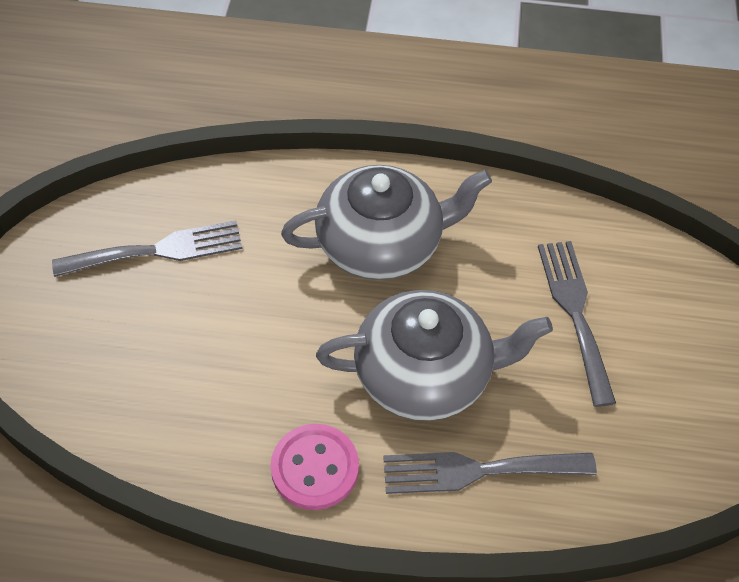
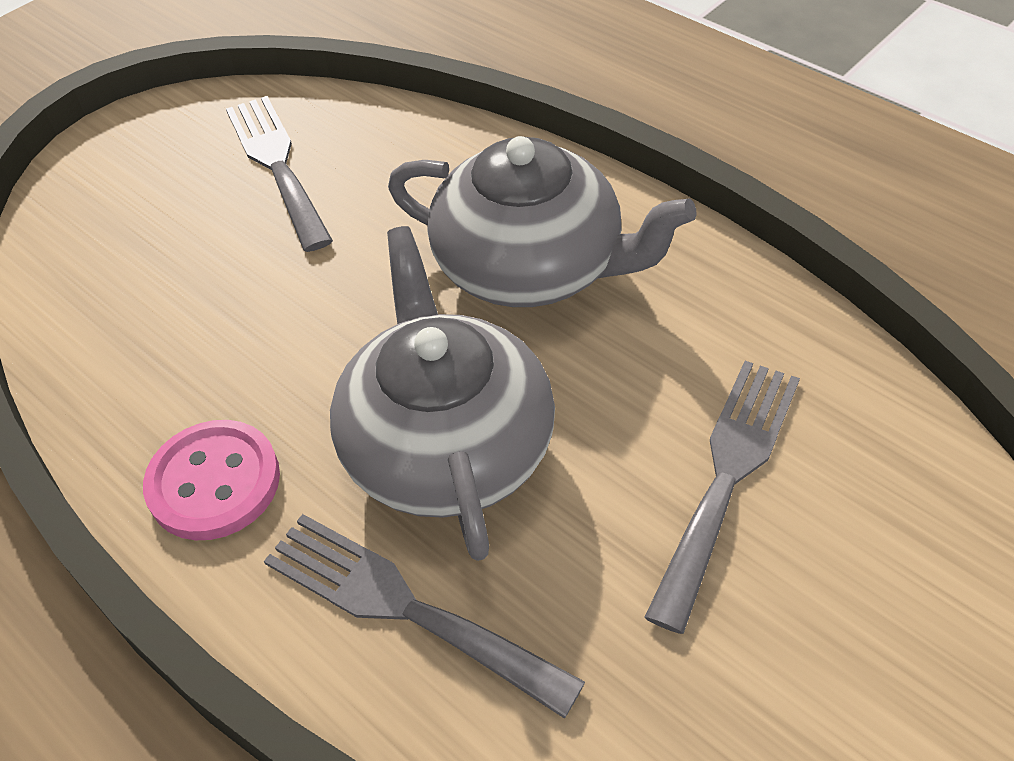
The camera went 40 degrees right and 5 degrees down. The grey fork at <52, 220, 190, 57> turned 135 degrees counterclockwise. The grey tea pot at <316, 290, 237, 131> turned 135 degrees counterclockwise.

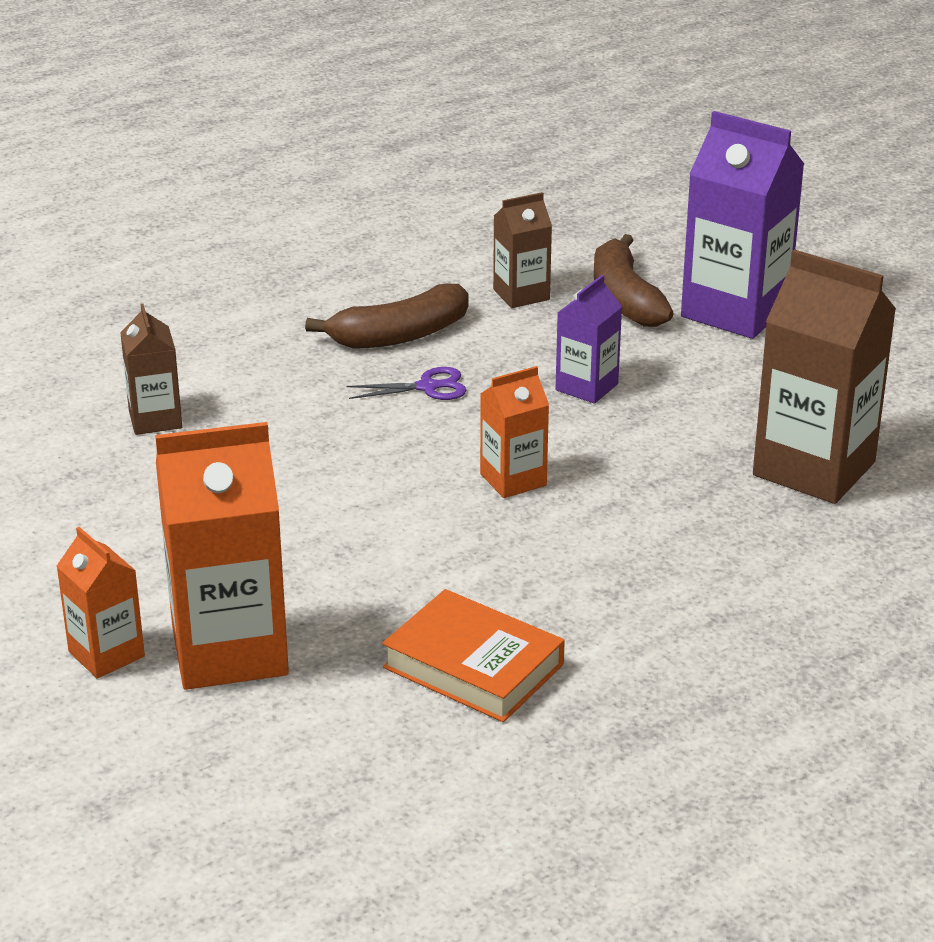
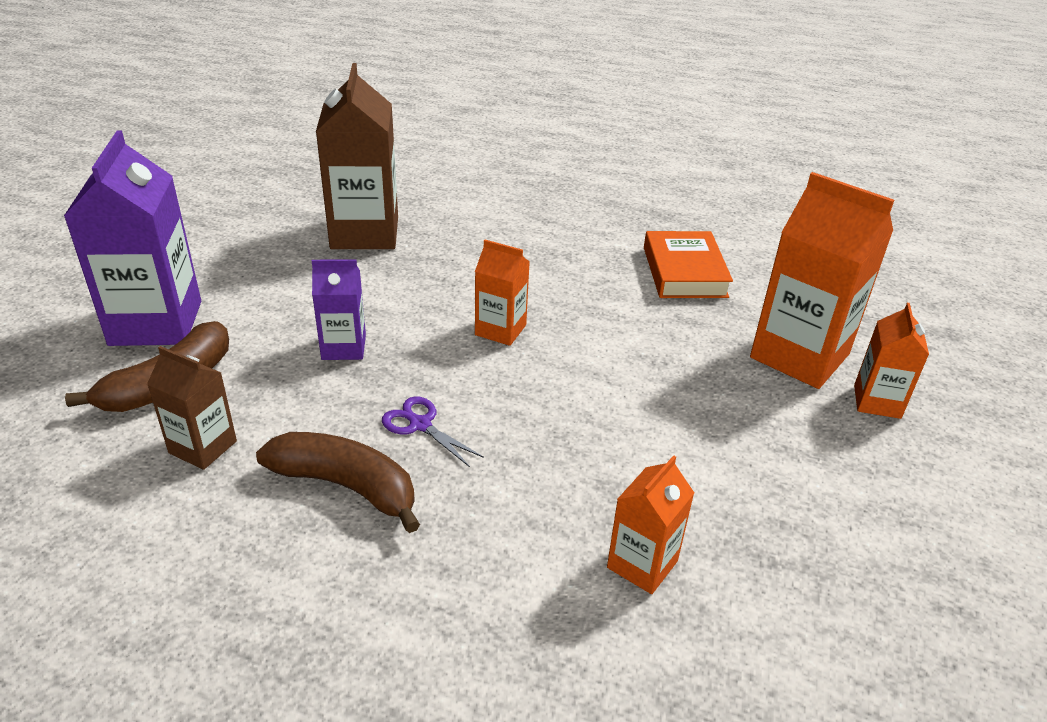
The camera went 130 degrees left and 5 degrees up. The dark brown milk carton at <120, 304, 62, 131> became the bright orange milk carton at <607, 455, 87, 139>.

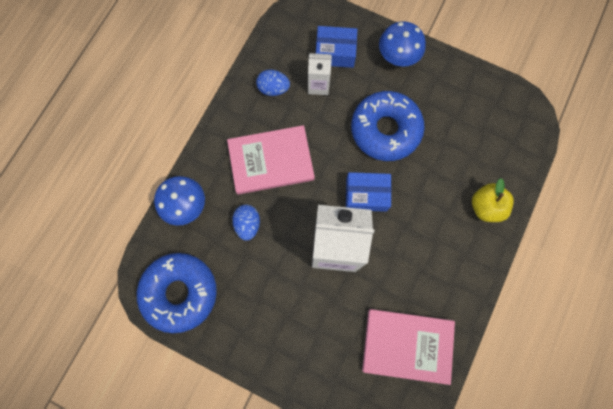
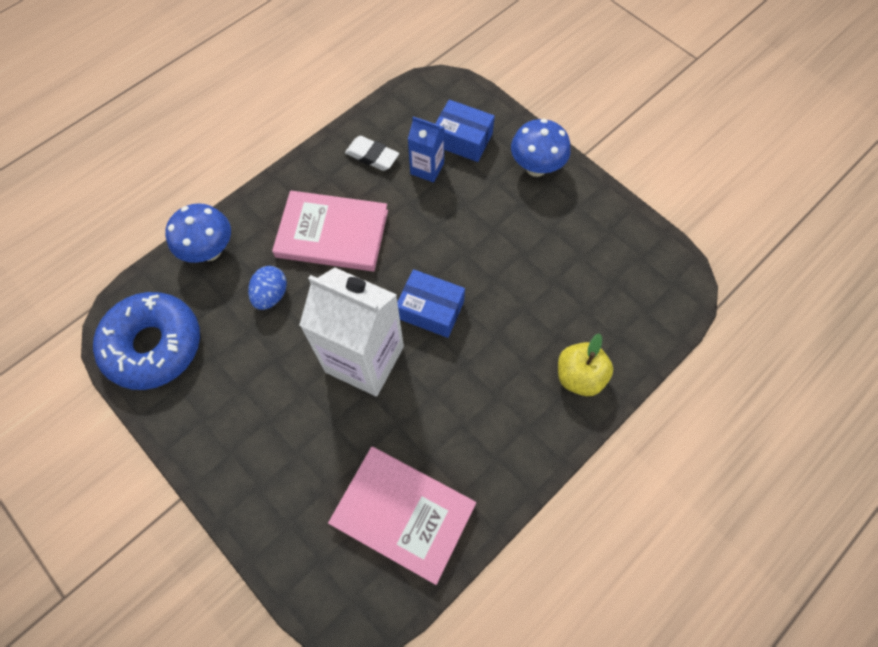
The camera went 20 degrees right and 10 degrees down. The white milk carton at <308, 53, 24, 42> became the cobalt milk carton at <408, 117, 37, 66>. The cobalt egg at <256, 70, 34, 26> was replaced by the white pencil eraser at <345, 136, 54, 35>. The cobalt donut at <351, 91, 74, 70> disappeared.

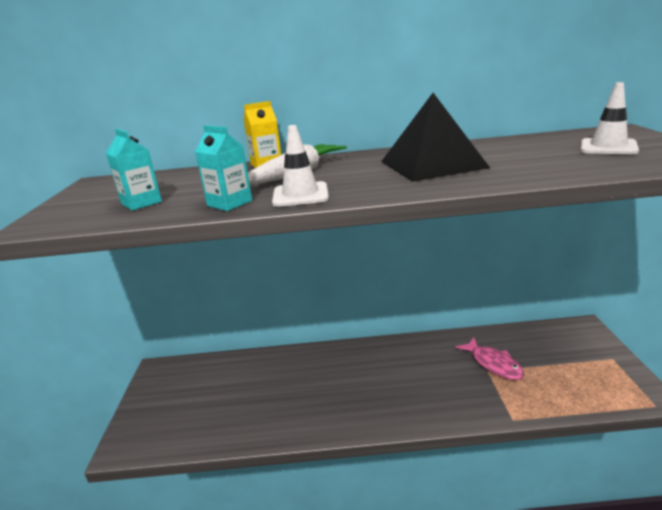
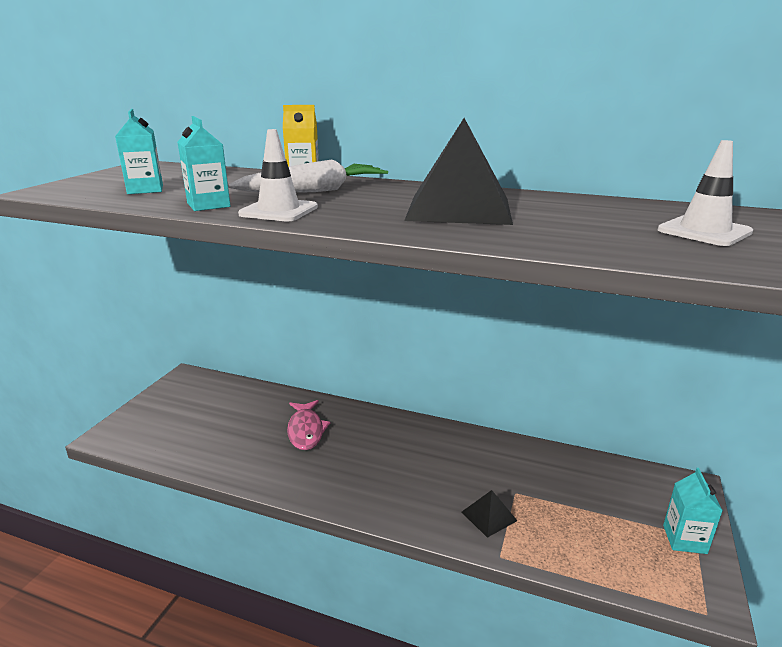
The camera went 20 degrees right and 0 degrees up. The pink fish moved from <455, 337, 69, 43> to <287, 400, 43, 50>. The aqua milk carton at <663, 468, 60, 86> appeared. The jet-black pyramid shape at <462, 490, 55, 48> appeared.

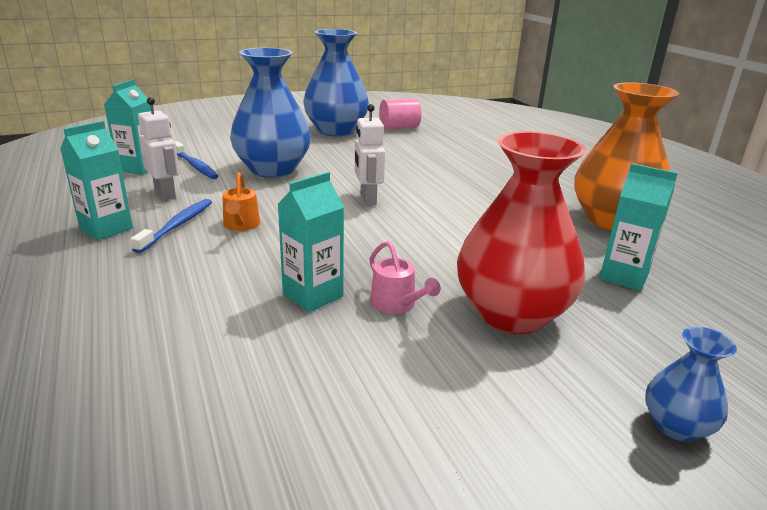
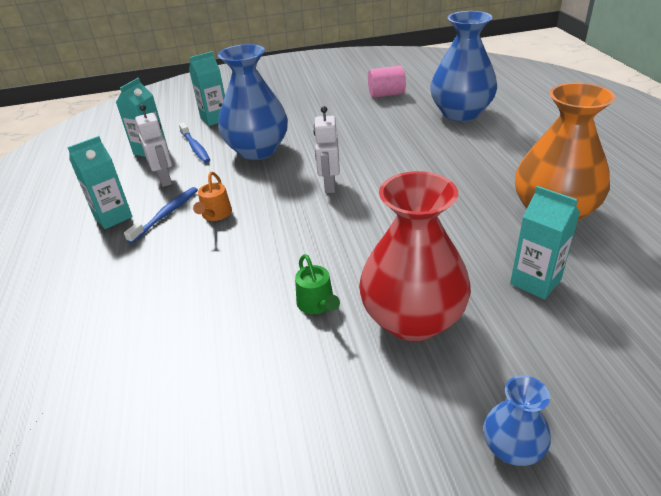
The camera went 15 degrees right and 10 degrees up. The cobalt tall vase moved from <303, 29, 66, 107> to <430, 11, 67, 111>. The aqua milk carton moved from <277, 172, 67, 140> to <189, 51, 36, 75>. The pink sprinkling can at <369, 241, 72, 73> became the green sprinkling can at <295, 254, 45, 60>.

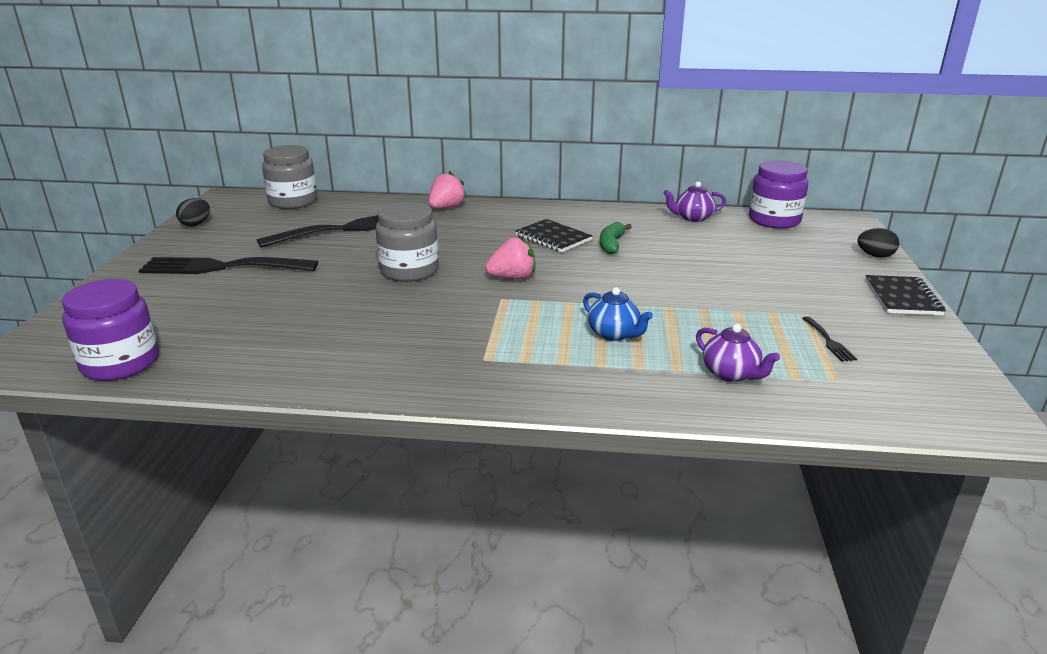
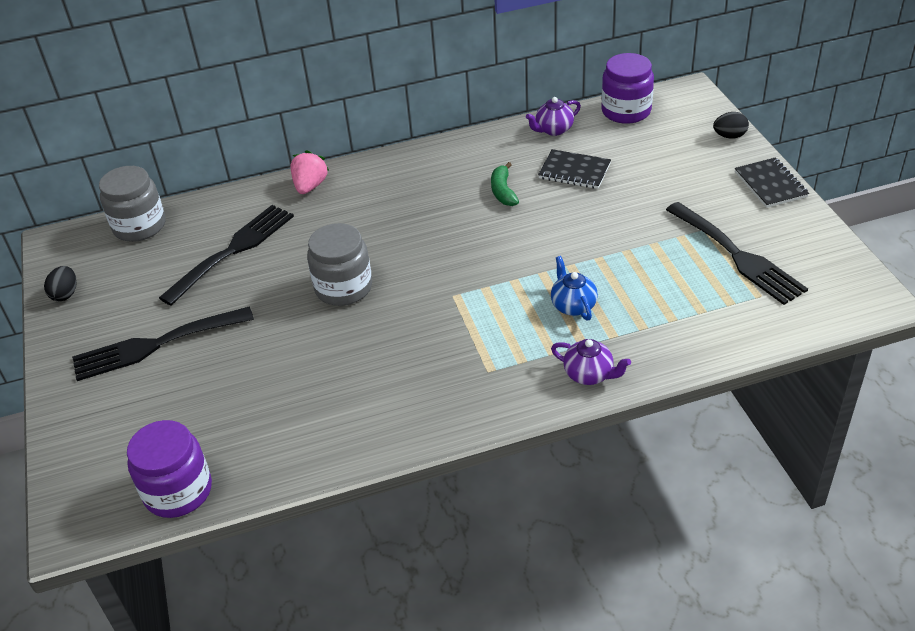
The camera went 20 degrees left and 15 degrees up. The jet-black notebook moved from <515, 219, 78, 33> to <538, 149, 73, 40>. The pink toy strawberry at <485, 236, 50, 43> disappeared. The cobalt tea pot at <583, 287, 70, 54> turned 135 degrees counterclockwise. The jet-black fork at <802, 316, 55, 46> changed to 2.44 times the size. The royal purple tea pot moved from <696, 324, 84, 58> to <551, 339, 80, 46>.

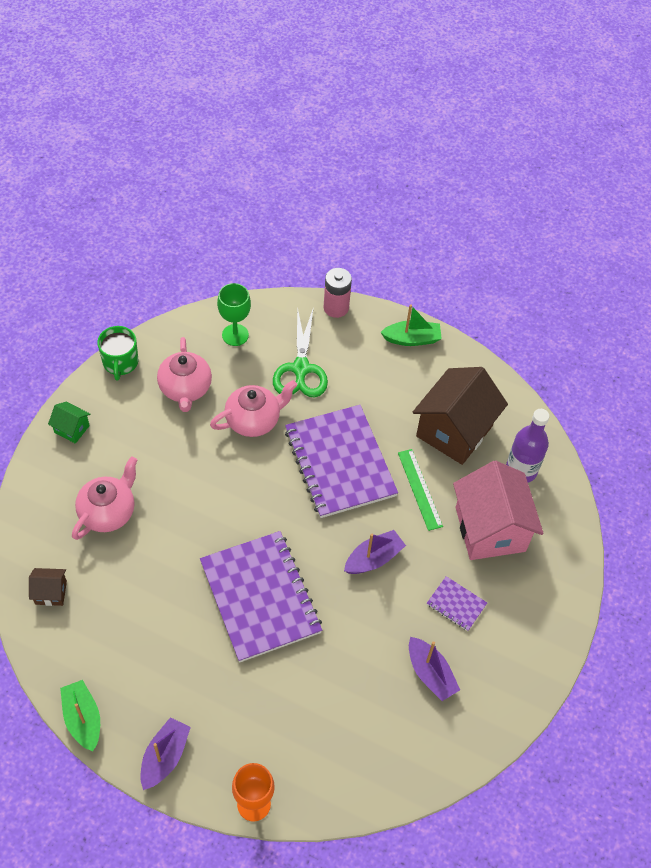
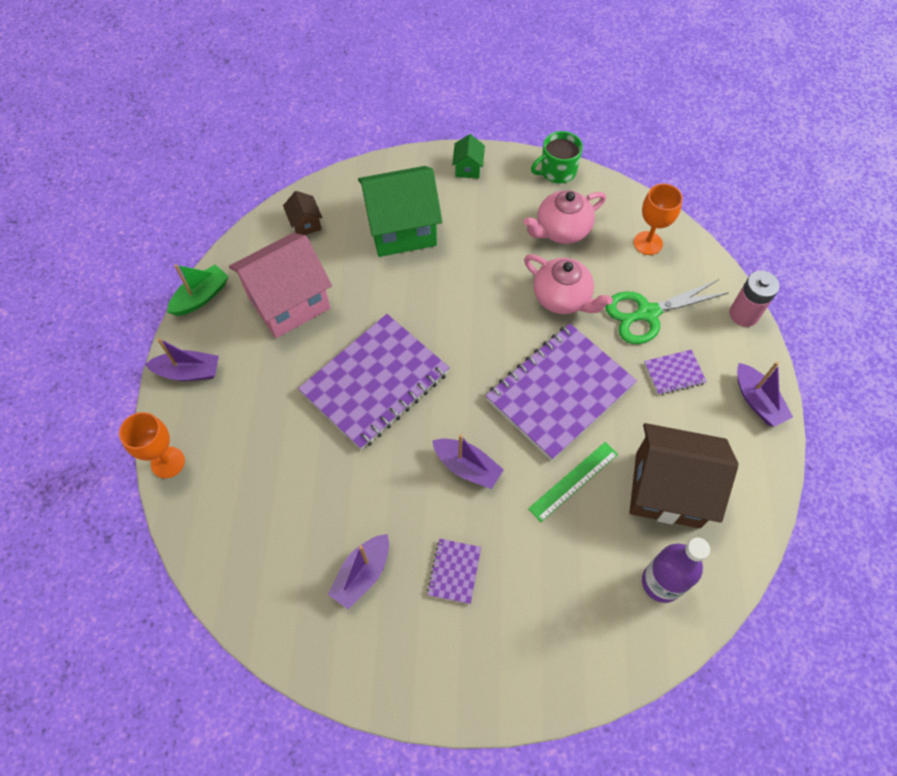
The camera went 70 degrees right and 5 degrees up. The green chalice at <217, 283, 34, 63> became the bright orange chalice at <634, 184, 49, 71>. The green boat at <381, 305, 61, 41> became the royal purple boat at <737, 362, 56, 65>. The pink tea pot at <72, 456, 66, 84> was replaced by the green cottage at <358, 166, 84, 91>. The pink cottage moved from <453, 461, 91, 99> to <229, 233, 103, 105>. The royal purple notebook at <644, 349, 63, 46> appeared.

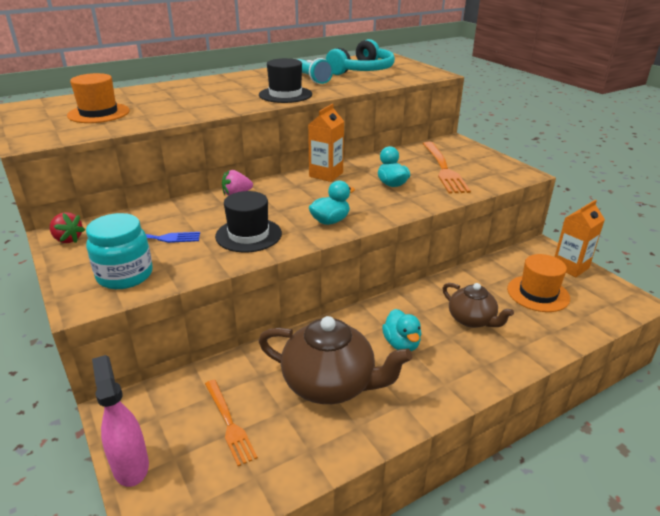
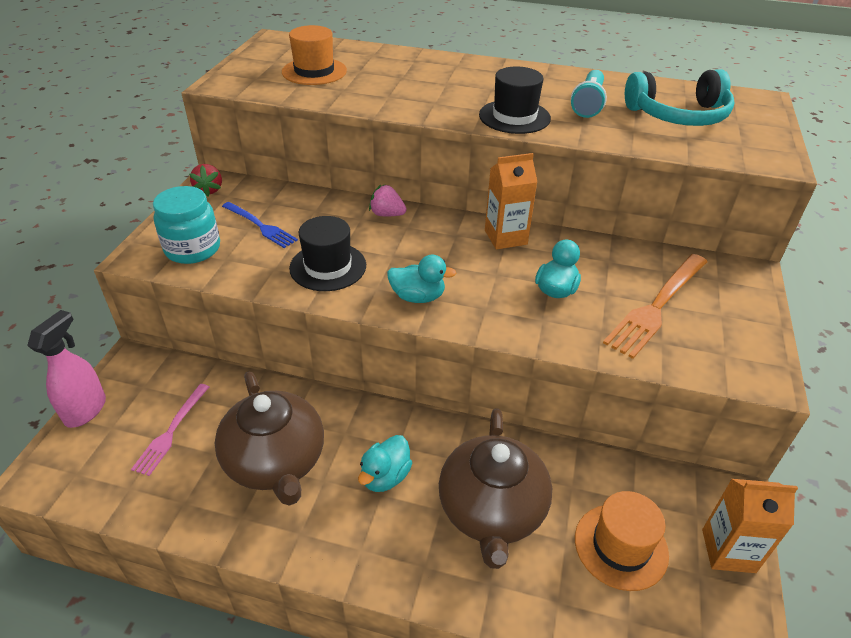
The camera went 45 degrees right and 10 degrees up. The dark brown tea pot at <442, 283, 72, 45> changed to 1.66 times the size. The bright orange fork at <205, 380, 53, 86> became the pink fork at <131, 384, 78, 92>.

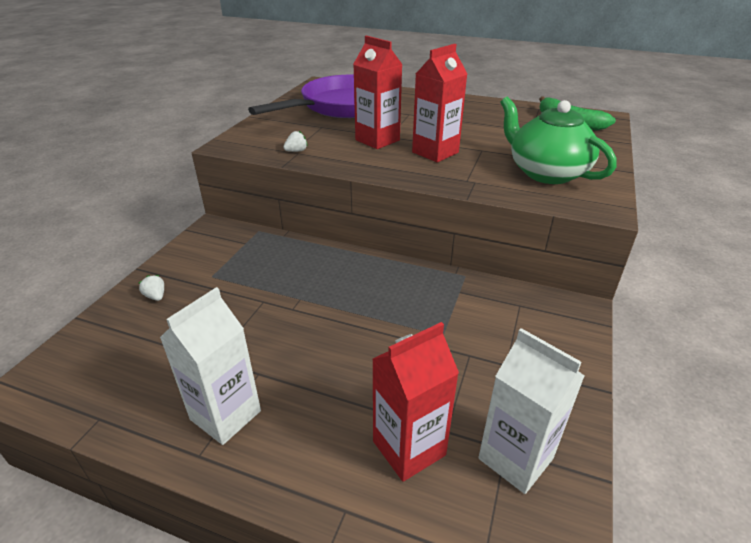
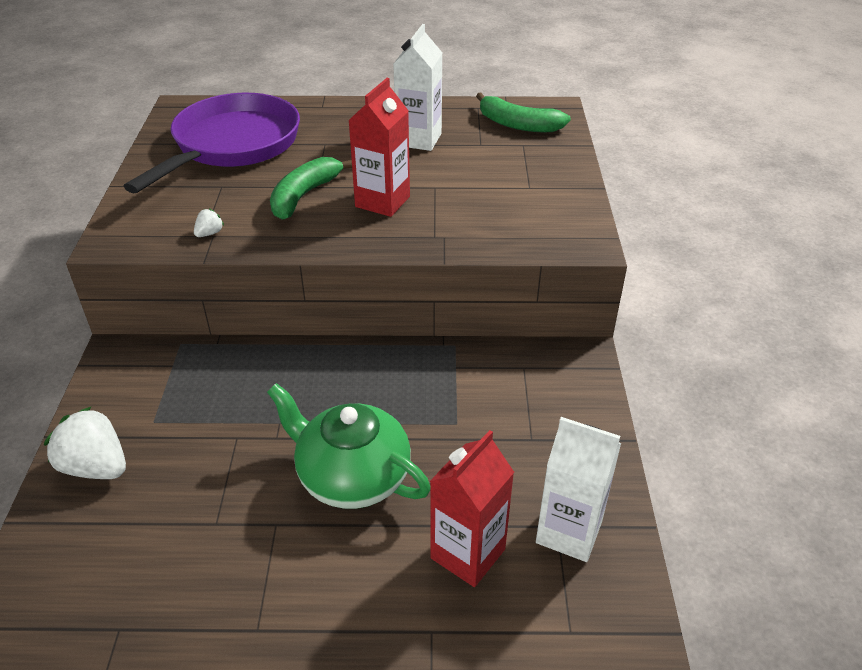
The camera went 20 degrees left and 5 degrees up. The red milk carton at <353, 36, 50, 113> was replaced by the green banana at <270, 157, 82, 63>. The green tea pot moved from <500, 96, 116, 88> to <267, 383, 163, 126>. The white toy strawberry at <139, 275, 25, 26> changed to 2.21 times the size. The white milk carton moved from <160, 287, 101, 158> to <393, 24, 49, 127>.

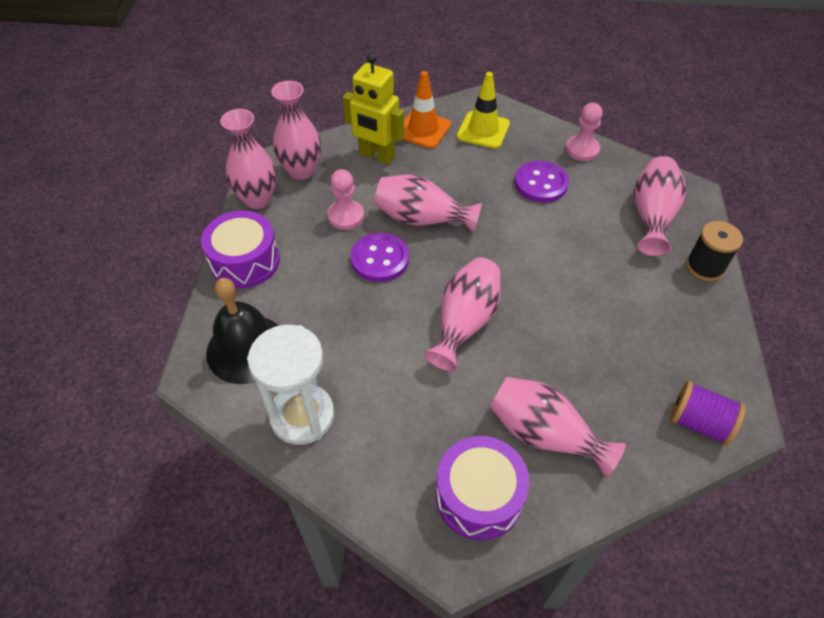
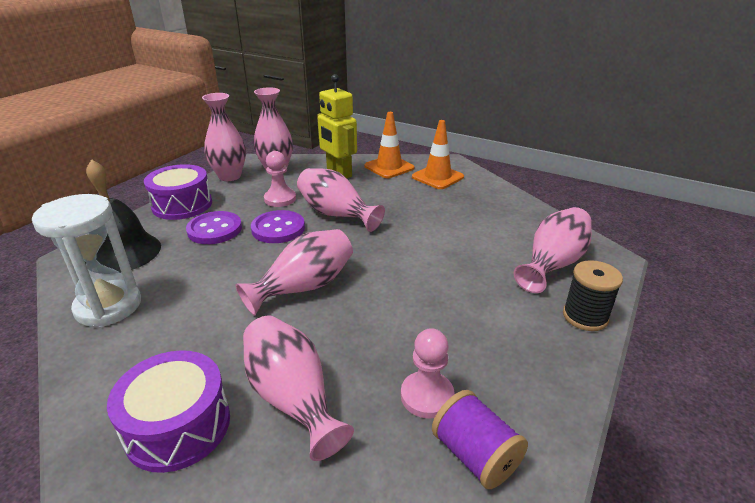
The camera went 25 degrees right and 20 degrees down. The golden road cone at <457, 72, 53, 77> became the bright orange road cone at <412, 120, 52, 69>. The pink chess pawn moved from <566, 103, 37, 58> to <401, 328, 54, 90>. The royal purple button moved from <515, 161, 54, 42> to <186, 211, 56, 33>.

